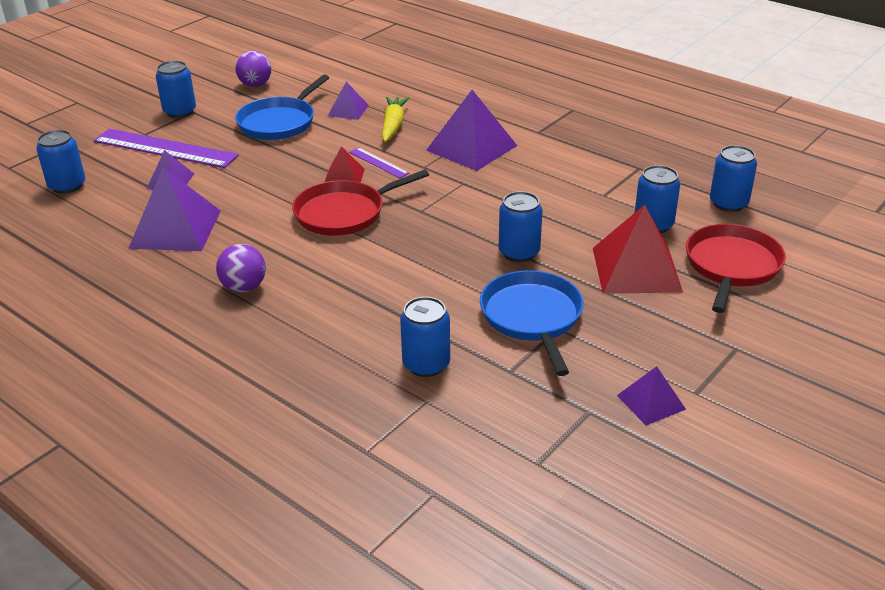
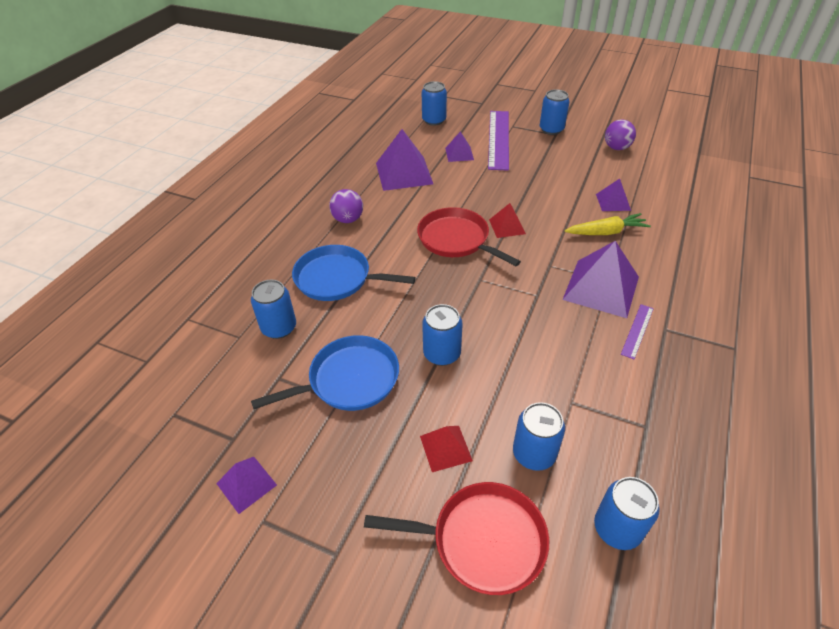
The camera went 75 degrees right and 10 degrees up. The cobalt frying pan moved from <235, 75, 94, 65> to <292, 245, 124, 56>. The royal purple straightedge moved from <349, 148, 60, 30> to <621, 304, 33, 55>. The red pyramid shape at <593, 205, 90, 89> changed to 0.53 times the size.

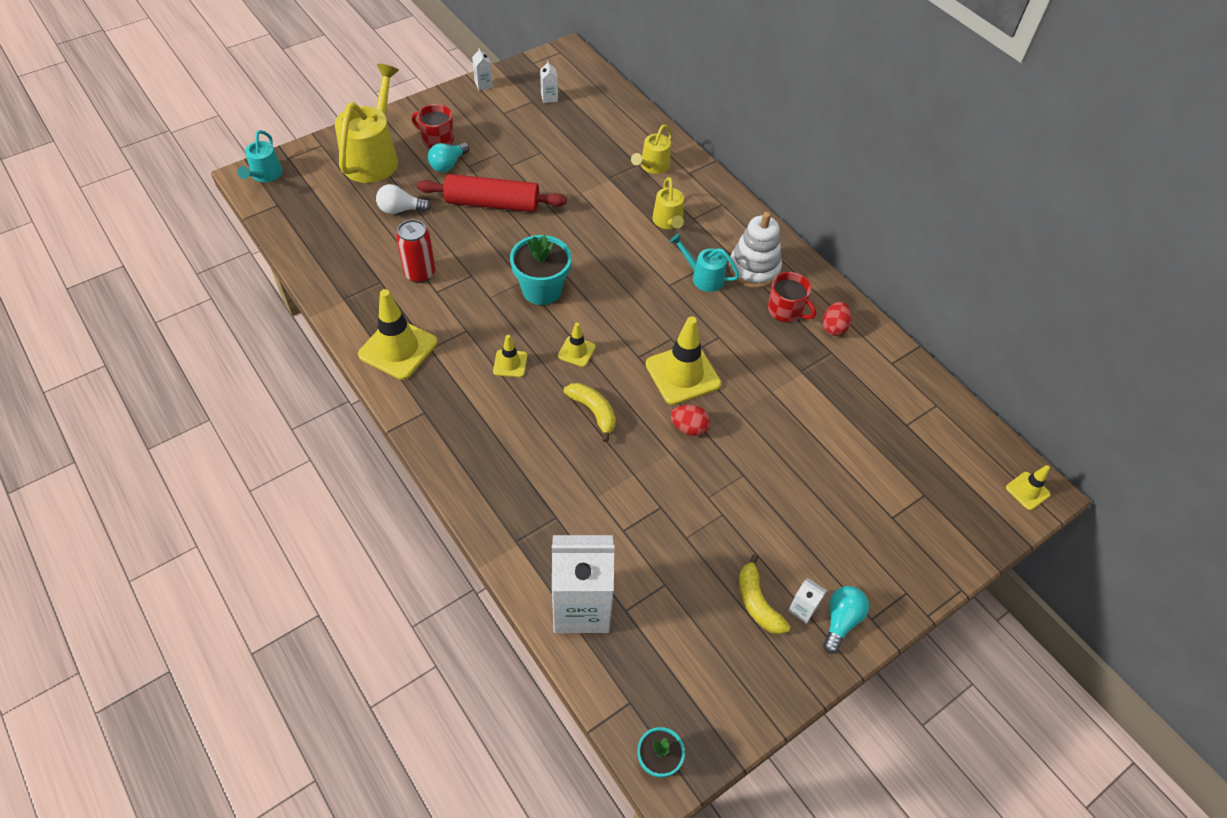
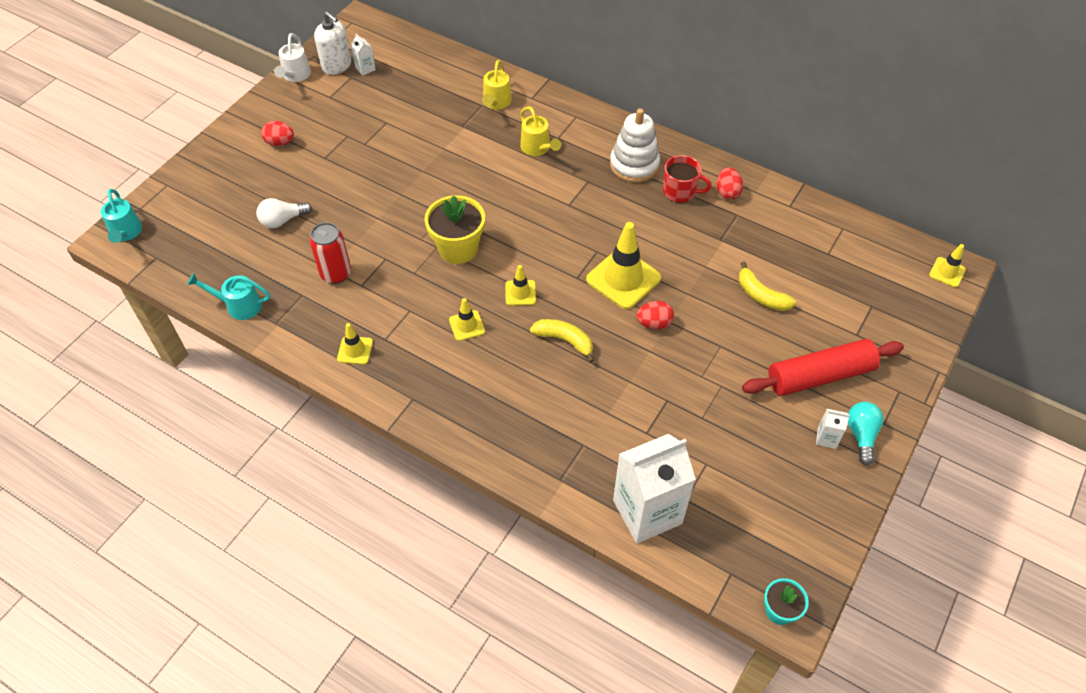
The camera went 20 degrees left and 0 degrees up. The white milk carton at <472, 48, 21, 43> was replaced by the white sprinkling can at <274, 33, 37, 49>. The golden sprinkling can at <335, 64, 64, 119> disappeared. The red tea mug at <412, 104, 42, 44> was replaced by the red egg at <261, 121, 33, 25>. The aqua light bulb at <428, 142, 42, 30> disappeared. The red pastry roller moved from <417, 174, 150, 38> to <742, 339, 162, 57>. The aqua sprinkling can moved from <669, 233, 70, 59> to <187, 273, 83, 47>. The aqua potted plant at <510, 235, 61, 70> became the golden potted plant at <425, 195, 60, 69>. The golden road cone at <358, 289, 79, 91> changed to 0.51 times the size. The golden banana moved from <739, 554, 51, 81> to <739, 262, 57, 49>. The white pump bottle at <314, 11, 37, 64> appeared.

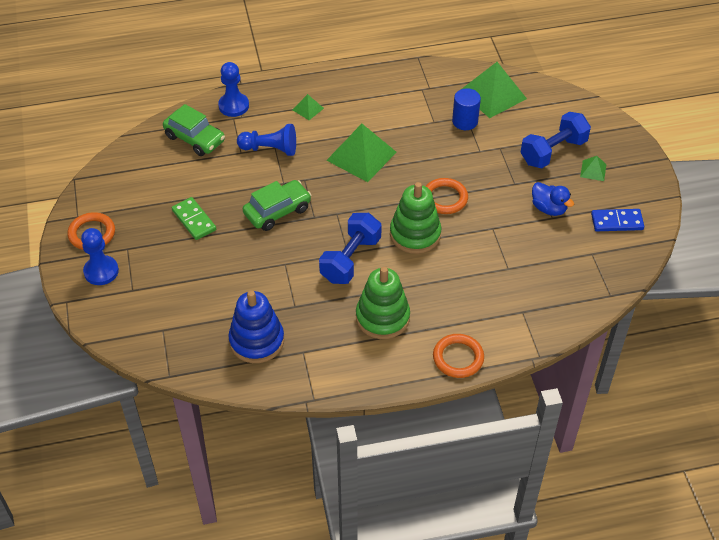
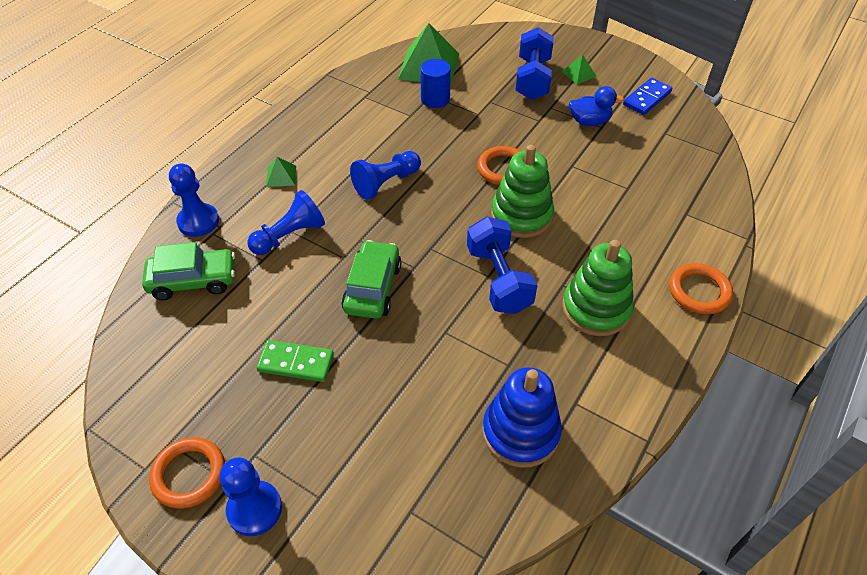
The camera went 45 degrees left and 0 degrees up. The green pyramid shape at <326, 124, 71, 58> was replaced by the cobalt chess pawn at <350, 151, 71, 49>.

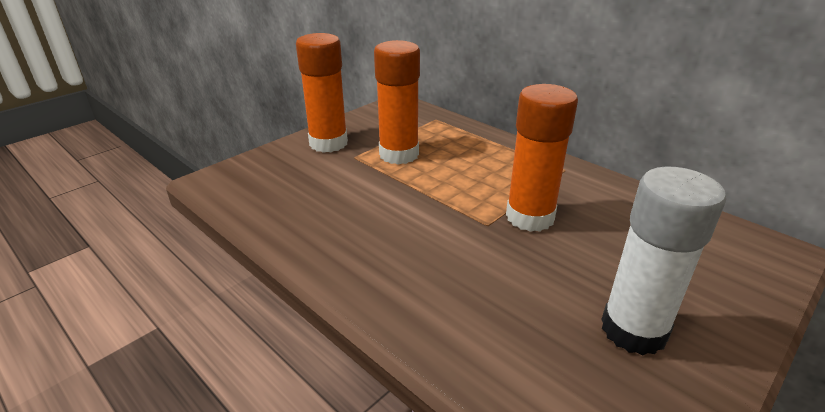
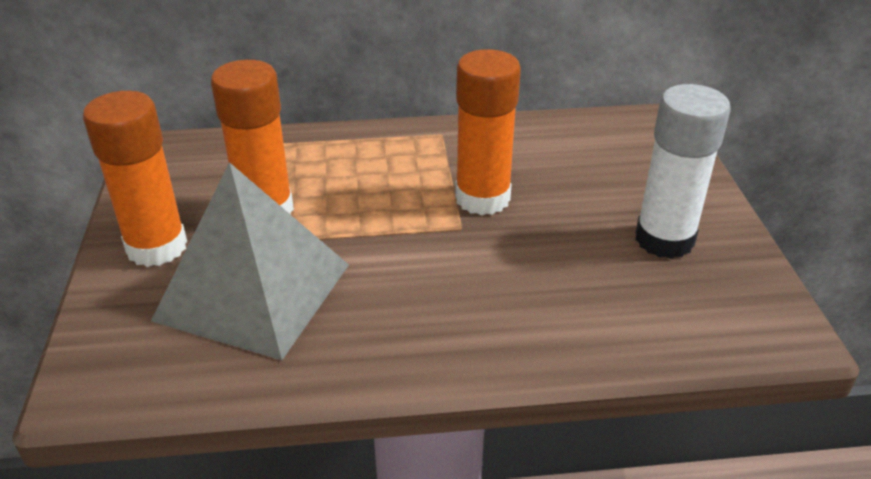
The camera went 50 degrees left and 5 degrees up. The grey pyramid shape at <151, 162, 198, 198> appeared.

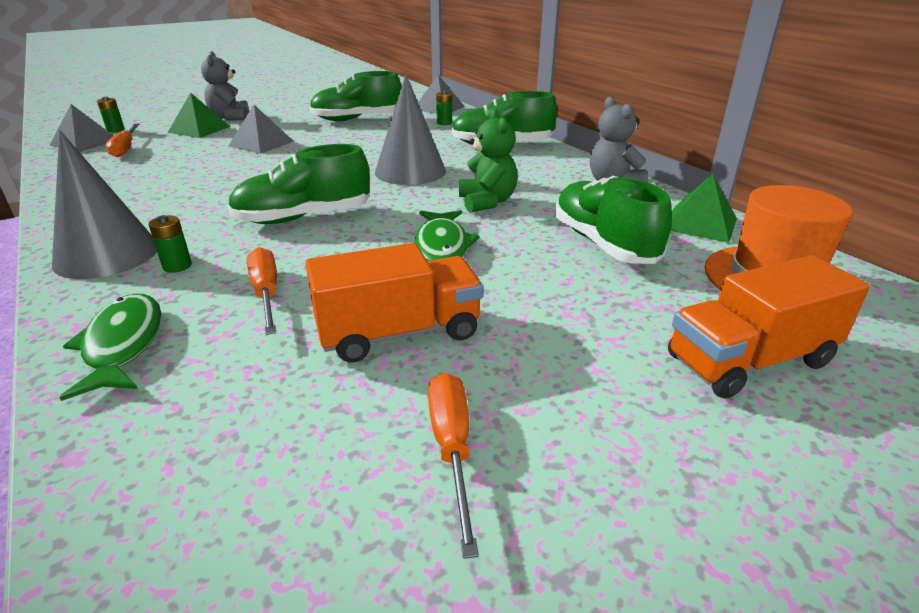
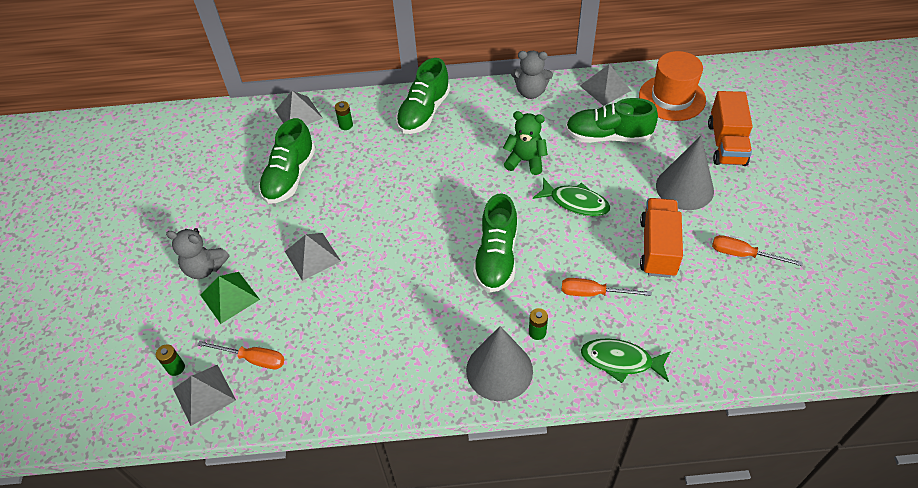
The camera went 60 degrees left and 20 degrees up. The grey cone moved from <375, 74, 71, 111> to <656, 136, 58, 74>. The green pyramid shape at <671, 174, 66, 69> became the grey pyramid shape at <580, 64, 51, 42>.

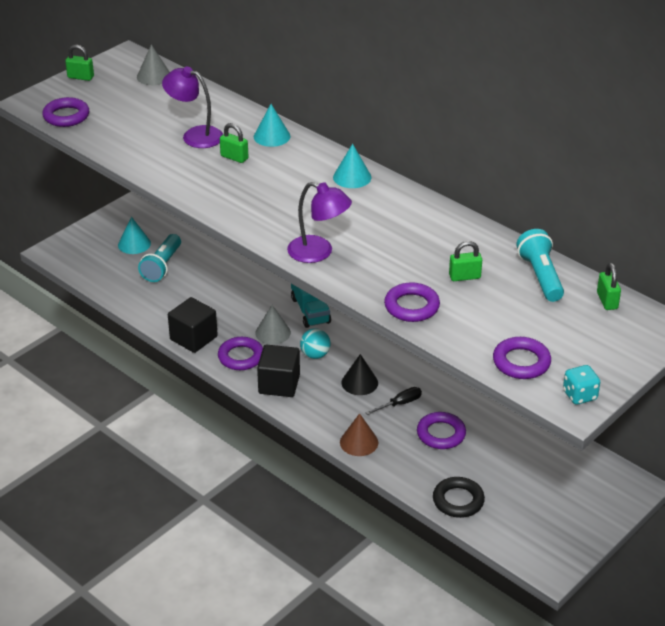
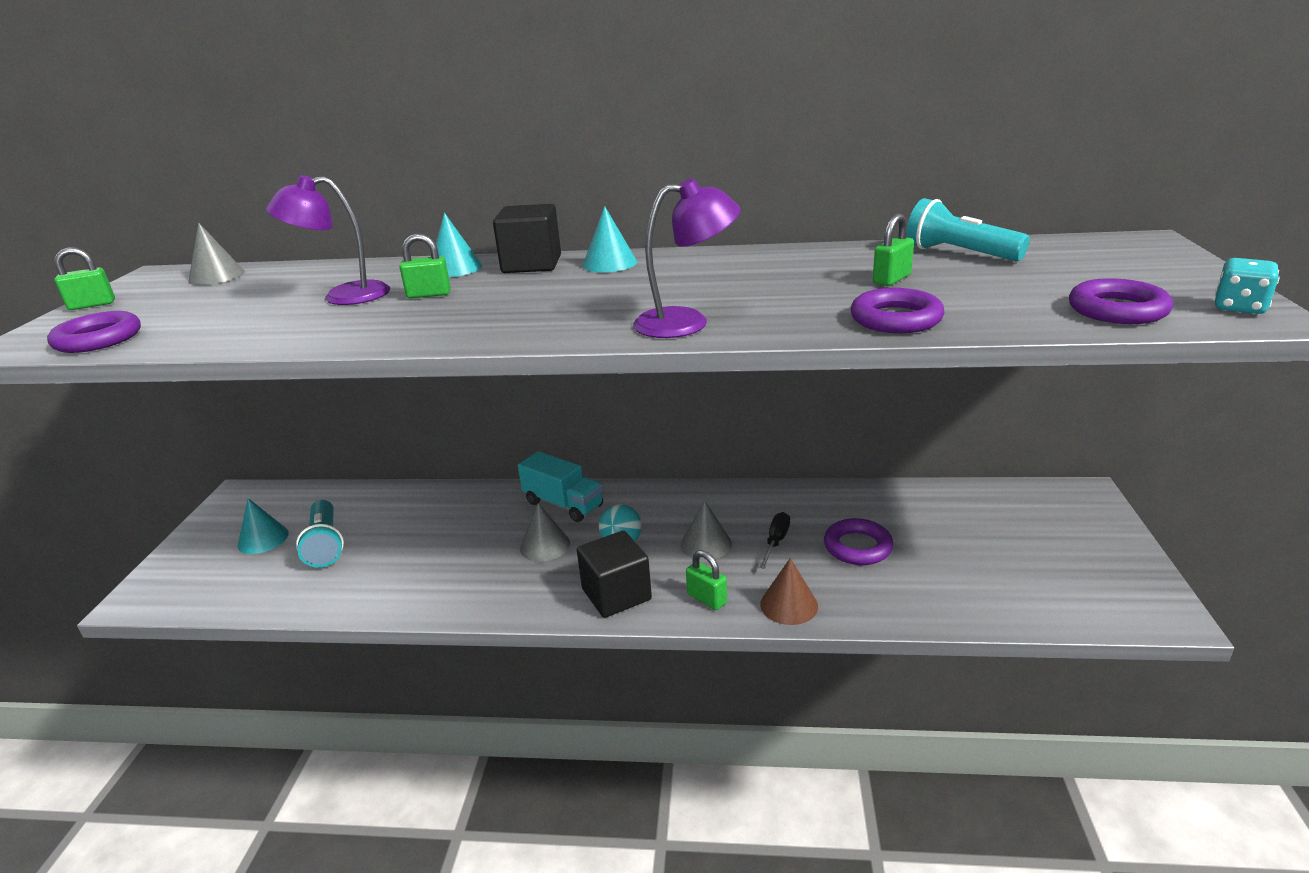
The camera went 35 degrees left and 10 degrees down. The green small lock moved from <597, 263, 24, 47> to <686, 550, 41, 60>. The jet-black cube moved from <168, 297, 50, 56> to <493, 204, 68, 69>. The royal purple hoop at <218, 337, 45, 33> disappeared. The jet-black cone at <341, 354, 37, 41> became the grey cone at <681, 500, 51, 60>. The jet-black hoop at <433, 477, 52, 41> disappeared.

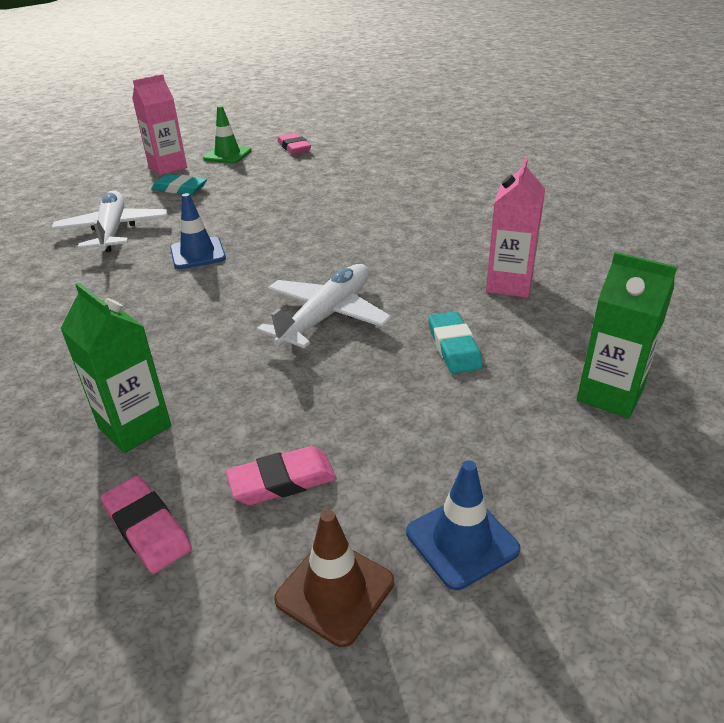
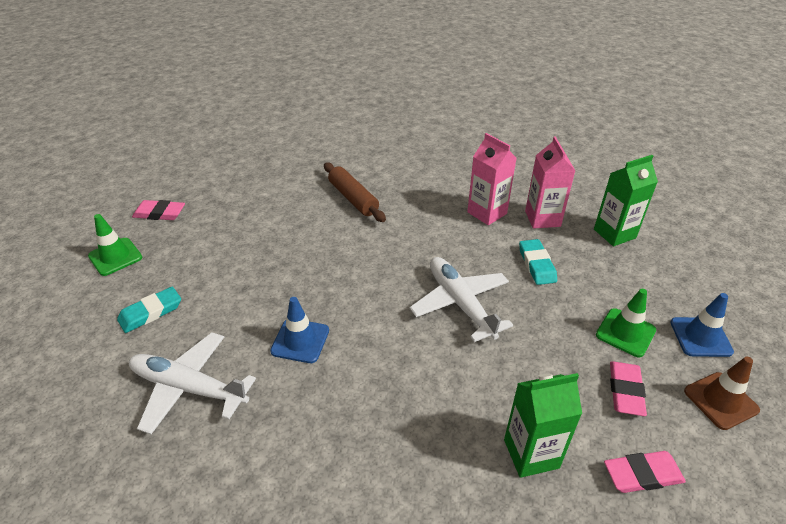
The camera went 60 degrees left and 5 degrees up. The pink milk carton moved from <132, 74, 55, 101> to <525, 136, 51, 93>. The aqua pencil eraser at <428, 311, 55, 63> turned 60 degrees clockwise. The dark brown pastry roller at <324, 162, 62, 60> appeared. The green road cone at <596, 289, 60, 68> appeared.

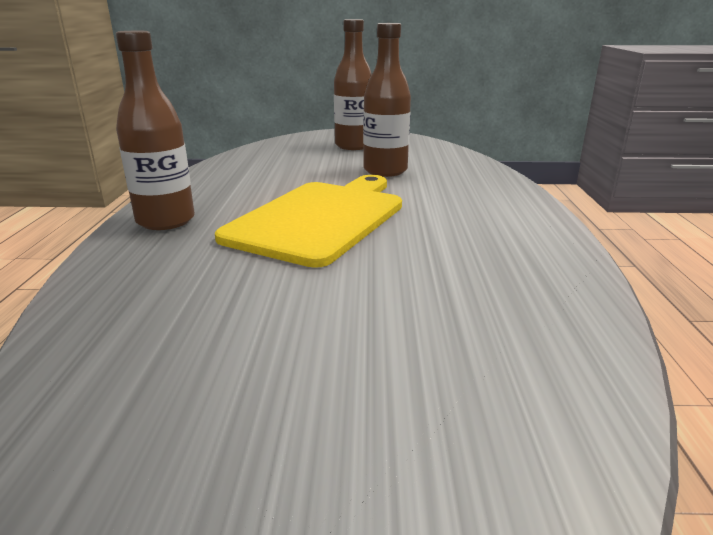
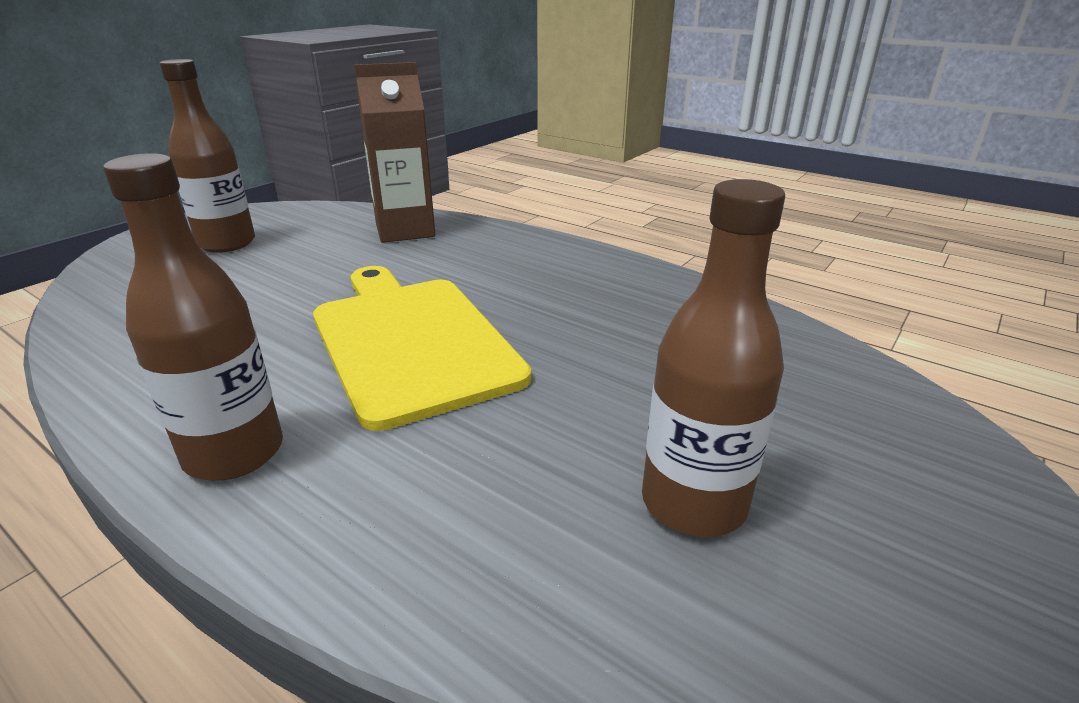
The camera went 55 degrees left and 5 degrees up. The dark brown drink bottle moved from <363, 23, 48, 154> to <642, 179, 143, 358>. The dark brown milk carton at <354, 62, 81, 181> appeared.

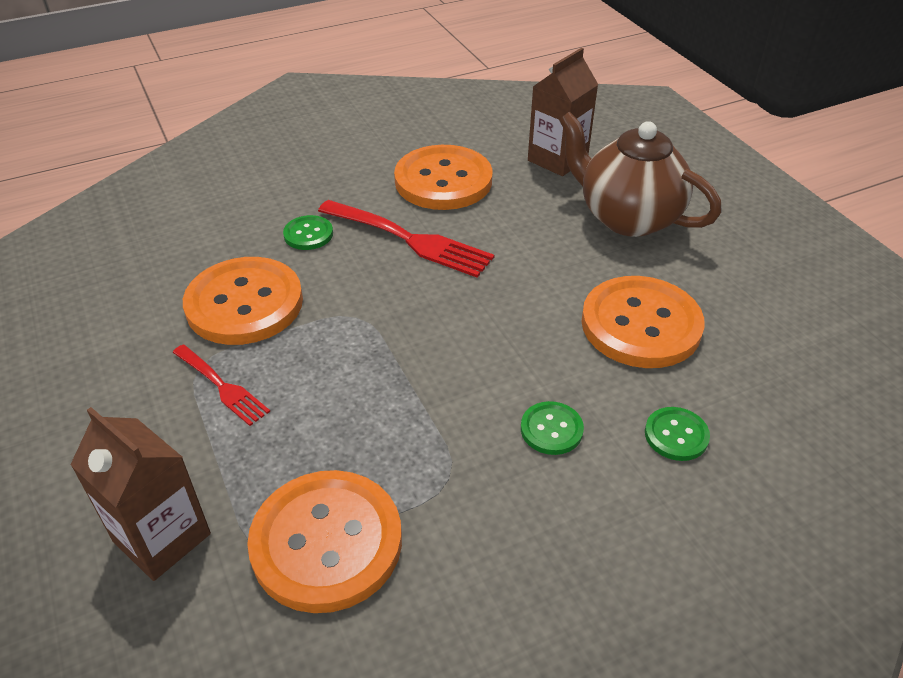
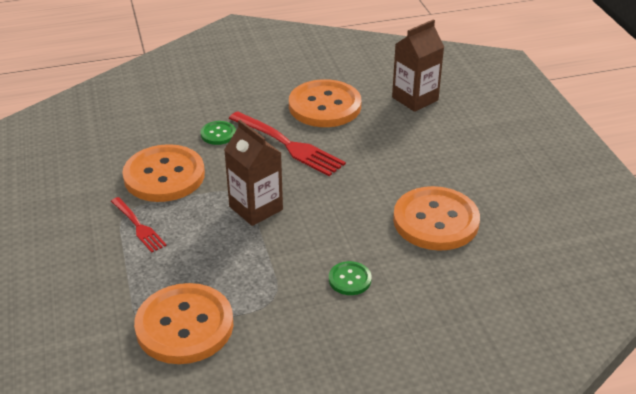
The camera went 10 degrees right and 5 degrees down. The dark brown tea pot at <559, 111, 163, 126> disappeared. The dark brown milk carton moved from <70, 407, 141, 174> to <224, 120, 59, 106>. The green button at <645, 407, 65, 54> disappeared.

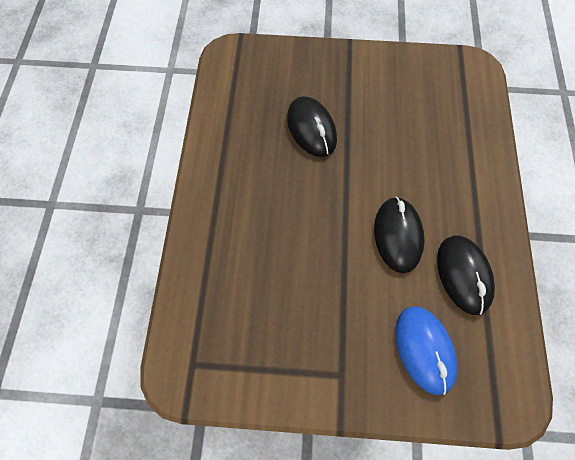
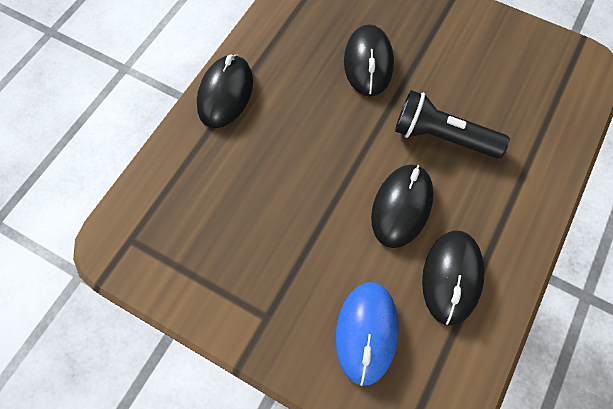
The camera went 25 degrees right and 0 degrees up. The jet-black PC mouse at <197, 54, 56, 74> appeared. The jet-black flashlight at <395, 90, 115, 68> appeared.

